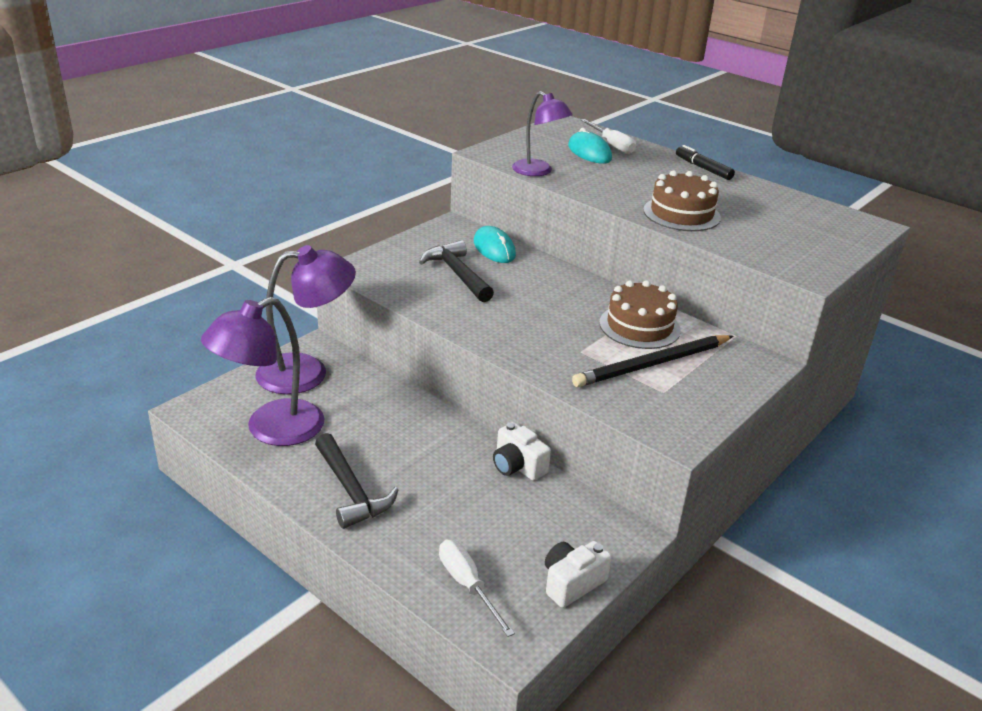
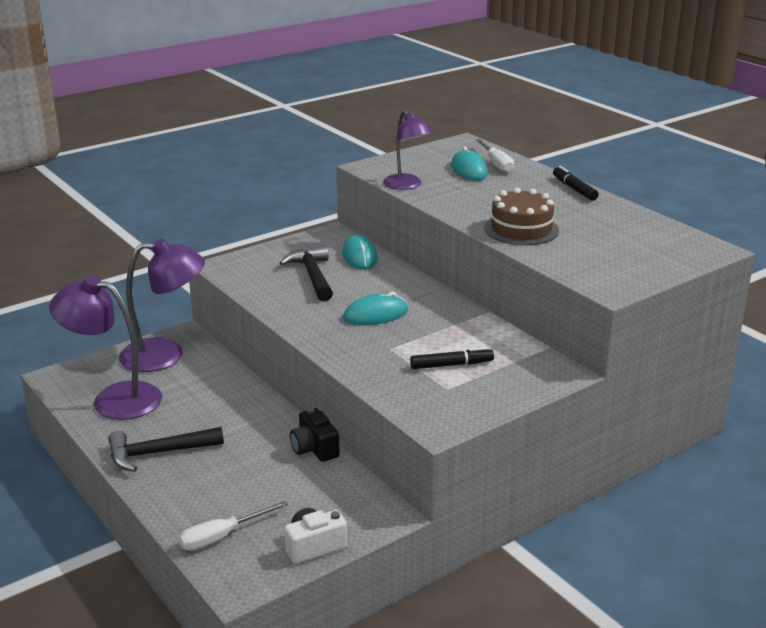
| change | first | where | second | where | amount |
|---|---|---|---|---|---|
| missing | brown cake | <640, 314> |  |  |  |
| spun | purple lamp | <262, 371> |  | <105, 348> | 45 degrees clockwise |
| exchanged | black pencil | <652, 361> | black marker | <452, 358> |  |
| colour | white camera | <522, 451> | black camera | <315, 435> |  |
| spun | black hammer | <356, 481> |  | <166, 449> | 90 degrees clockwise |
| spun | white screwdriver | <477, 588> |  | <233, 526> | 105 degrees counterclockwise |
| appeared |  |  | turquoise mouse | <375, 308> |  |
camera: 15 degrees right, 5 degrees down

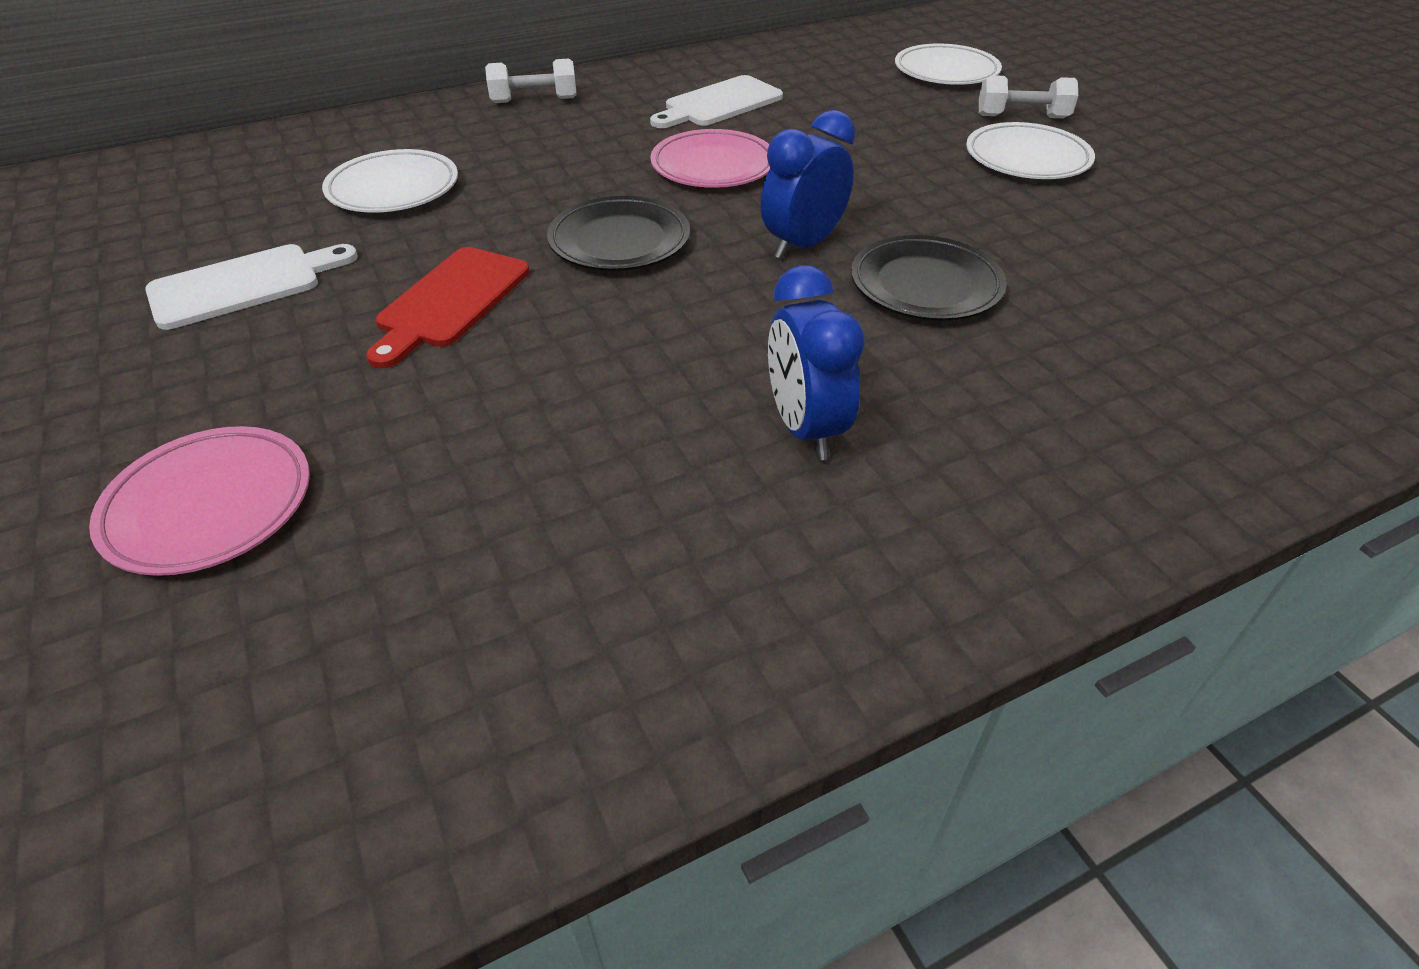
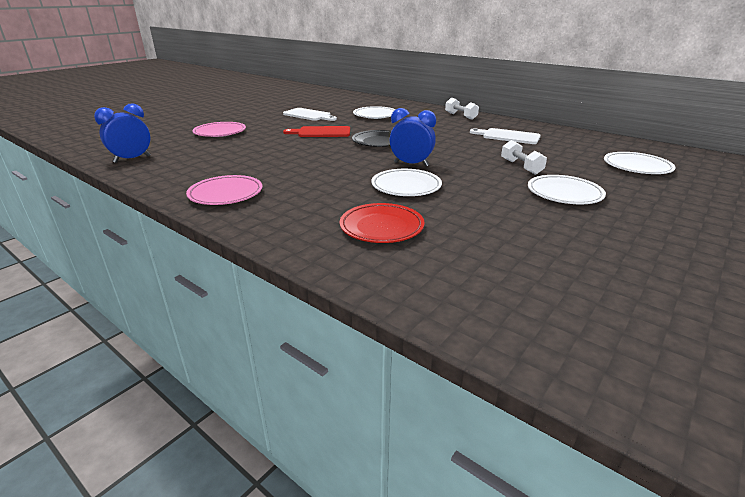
| change | first | where | second | where | amount |
|---|---|---|---|---|---|
| relocated | white dumbbell | <1028, 96> |  | <524, 157> |  |
| relocated | pink plate | <710, 158> |  | <224, 190> |  |
| colour | black plate | <928, 278> | white plate | <406, 182> |  |
| relocated | blue clock | <816, 362> |  | <122, 133> |  |
| appeared |  |  | red plate | <382, 223> |  |
camera: 65 degrees right, 15 degrees down

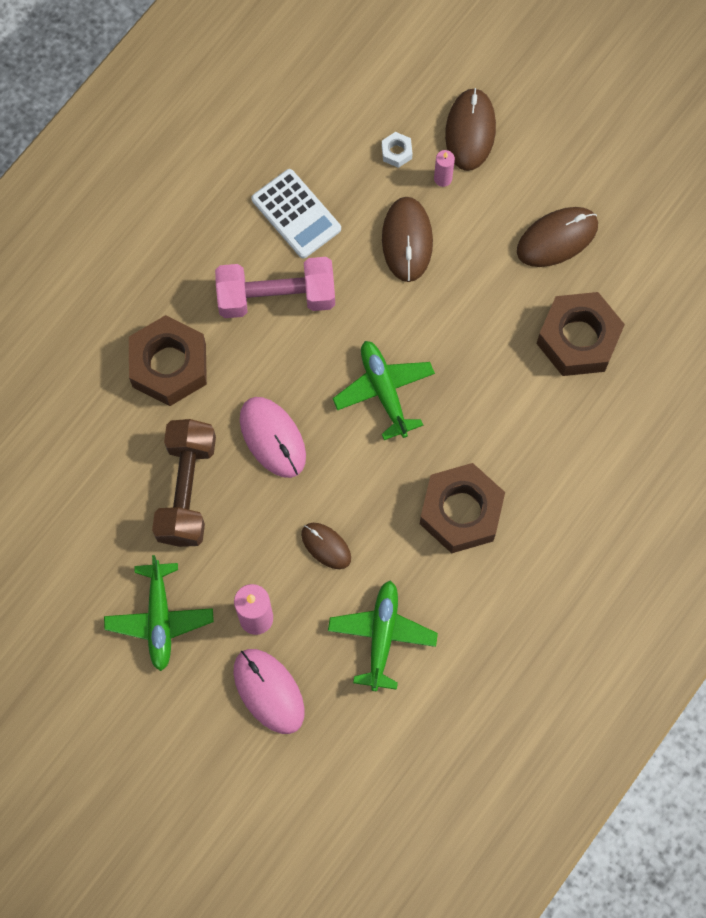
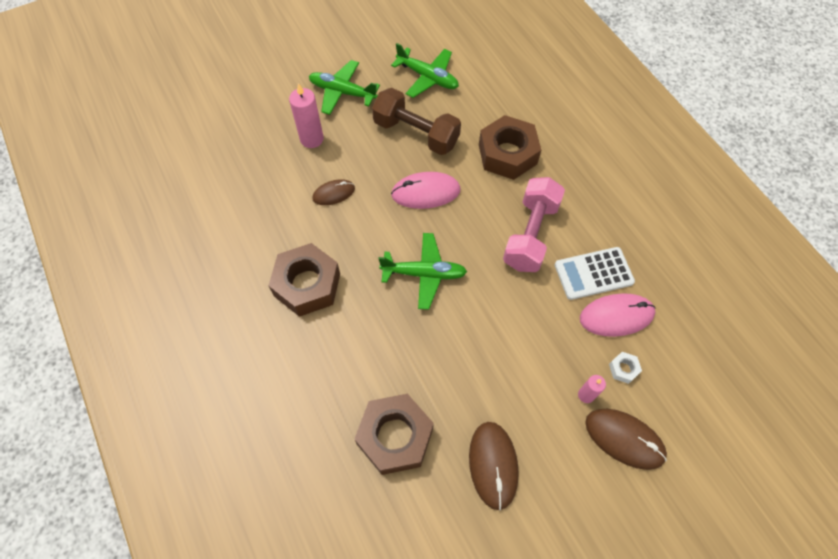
| change | first | where | second | where | amount |
|---|---|---|---|---|---|
| missing | brown mouse | <407, 239> |  |  |  |
| relocated | green plane | <383, 636> |  | <425, 70> |  |
| relocated | pink mouse | <269, 691> |  | <618, 315> |  |
camera: 115 degrees right, 10 degrees down

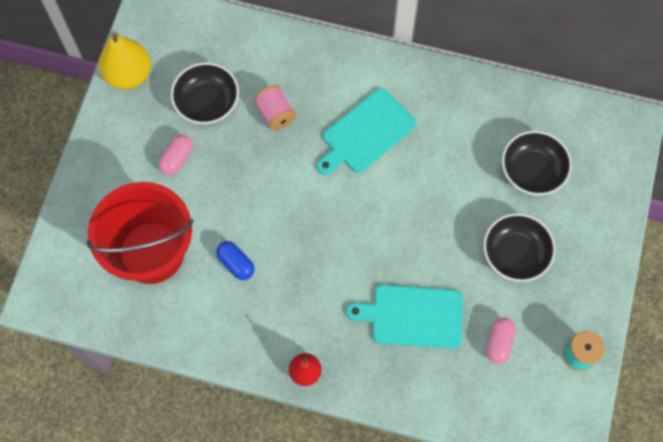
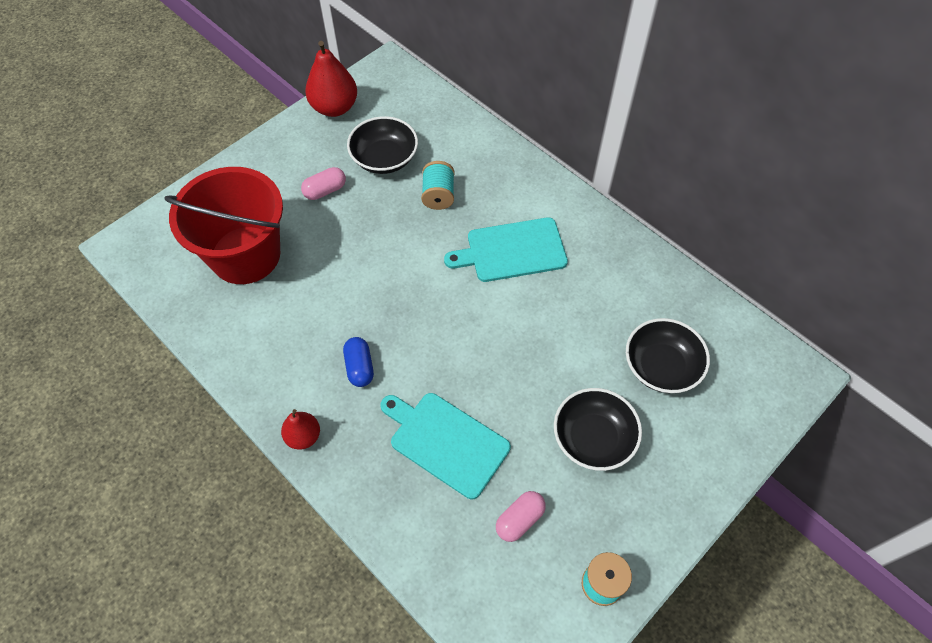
| change | first | where | second | where | amount |
|---|---|---|---|---|---|
| colour | yellow pear | <125, 61> | red pear | <331, 79> |  |
| colour | pink spool | <275, 108> | turquoise spool | <437, 185> |  |
| relocated | blue capsule | <235, 260> |  | <358, 362> |  |
camera: 30 degrees right, 10 degrees down

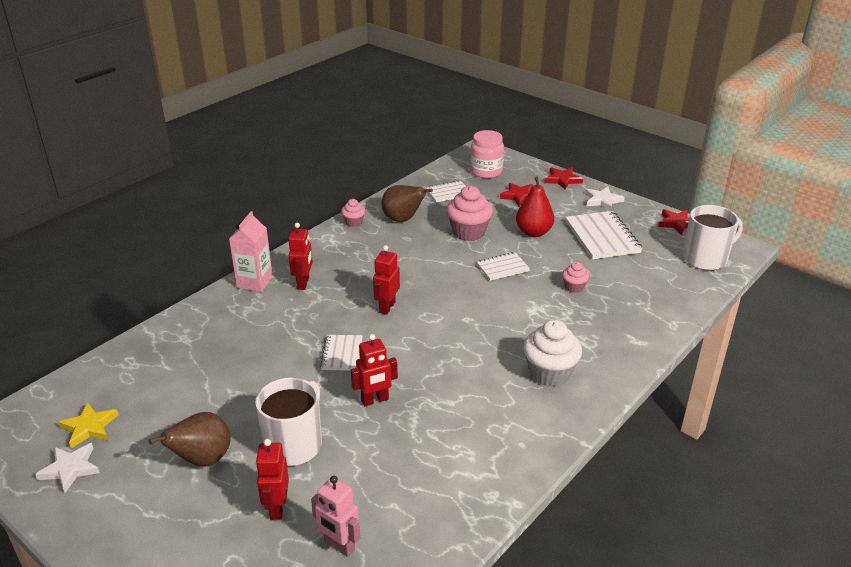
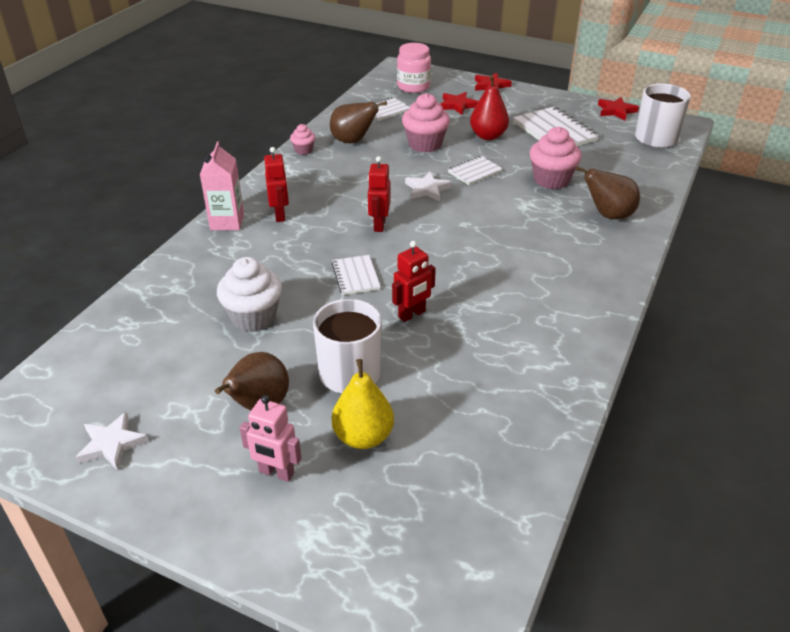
| change | first | where | second | where | amount |
|---|---|---|---|---|---|
| relocated | white star | <604, 199> |  | <428, 186> |  |
| size | pink cupcake | <575, 277> |  | <555, 158> | x1.90 |
| relocated | white cupcake | <552, 353> |  | <249, 294> |  |
| missing | yellow star | <88, 425> |  |  |  |
| exchanged | red robot | <272, 479> | yellow pear | <363, 404> |  |
| relocated | pink robot | <335, 516> |  | <270, 438> |  |
| appeared |  |  | brown pear | <608, 192> |  |
camera: 15 degrees left, 5 degrees up

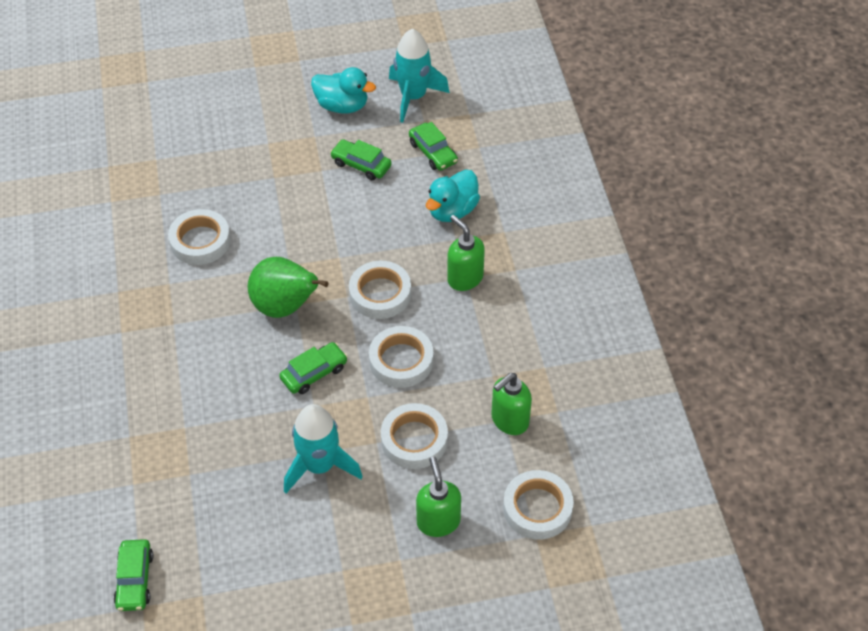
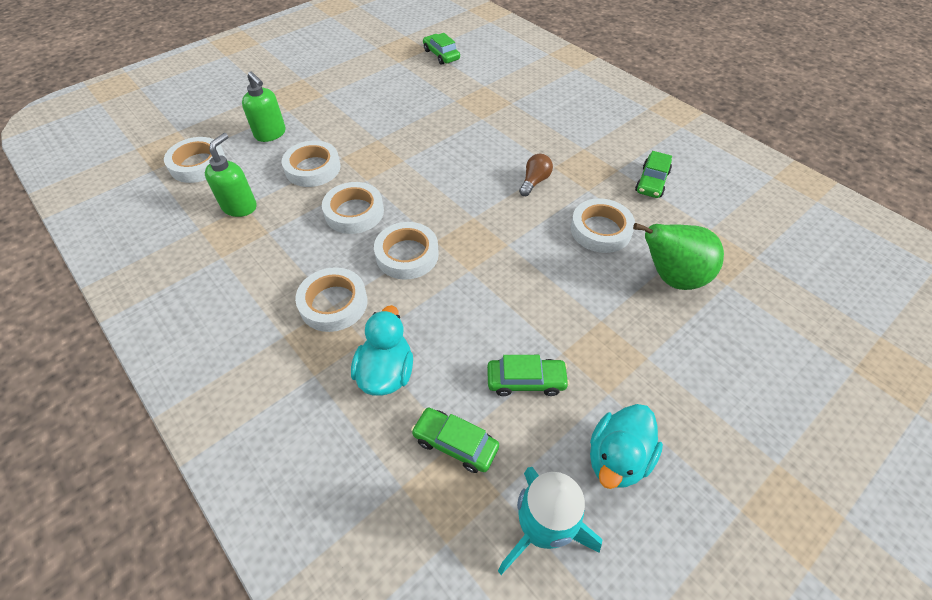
| change | first | where | second | where | amount |
|---|---|---|---|---|---|
| spun | turquoise duck | <343, 90> |  | <626, 446> | 45 degrees counterclockwise |
| exchanged | green soap dispenser | <466, 253> | white tape | <331, 299> |  |
| relocated | green pear | <288, 287> |  | <678, 256> |  |
| relocated | green car | <313, 368> |  | <653, 174> |  |
| missing | turquoise rocket | <323, 448> |  |  |  |
| appeared |  |  | brown light bulb | <536, 175> |  |
camera: 150 degrees right, 0 degrees up

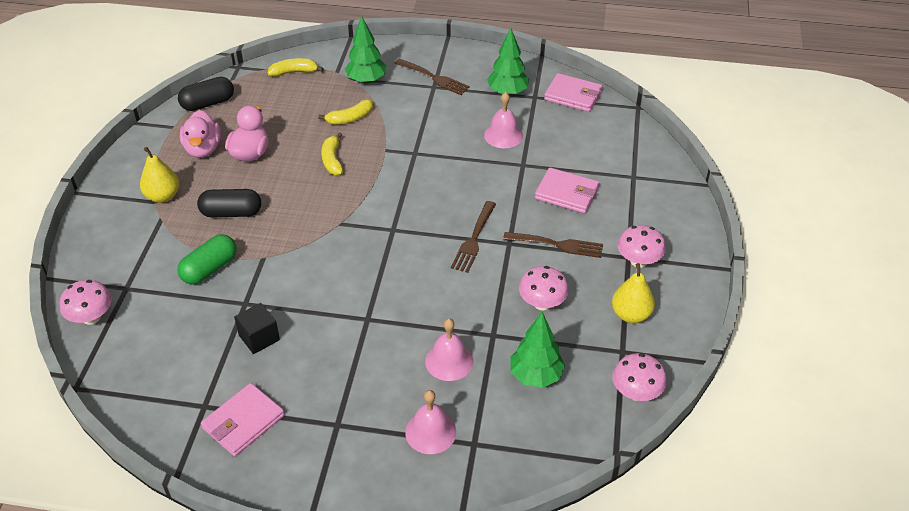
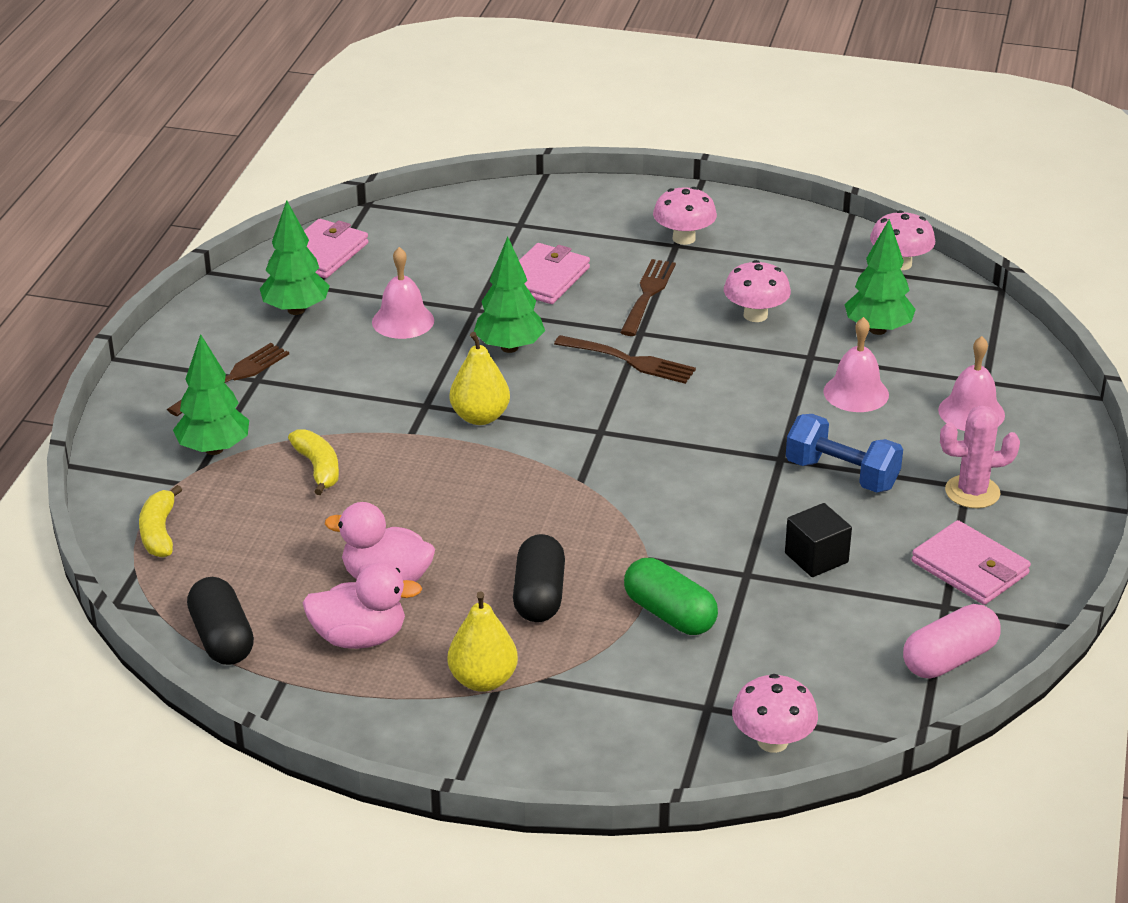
| change | first | where | second | where | amount |
|---|---|---|---|---|---|
| missing | yellow banana | <332, 153> |  |  |  |
| relocated | yellow pear | <633, 293> |  | <480, 378> |  |
| appeared |  |  | green tree | <509, 294> |  |
| appeared |  |  | pink cactus | <980, 456> |  |
| appeared |  |  | blue dumbbell | <844, 453> |  |
| appeared |  |  | pink capsule | <952, 641> |  |
camera: 85 degrees left, 10 degrees down

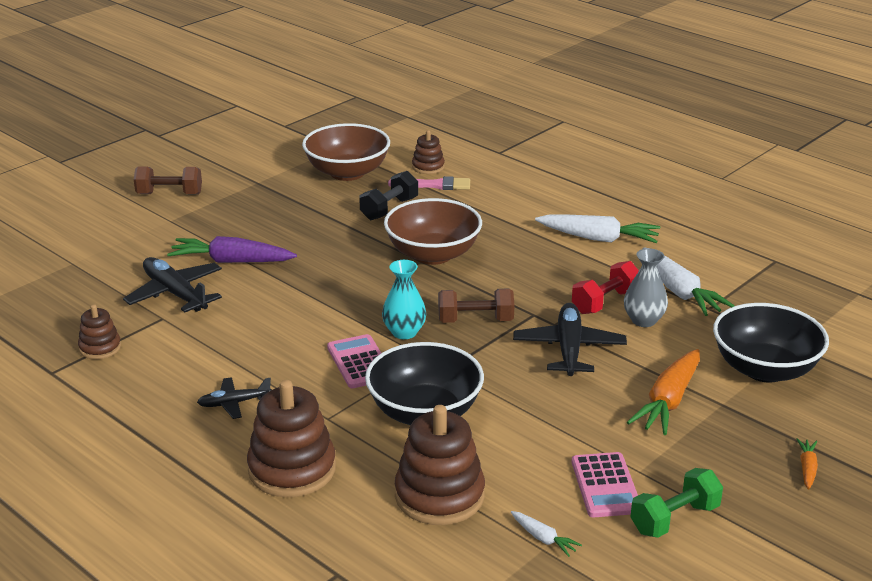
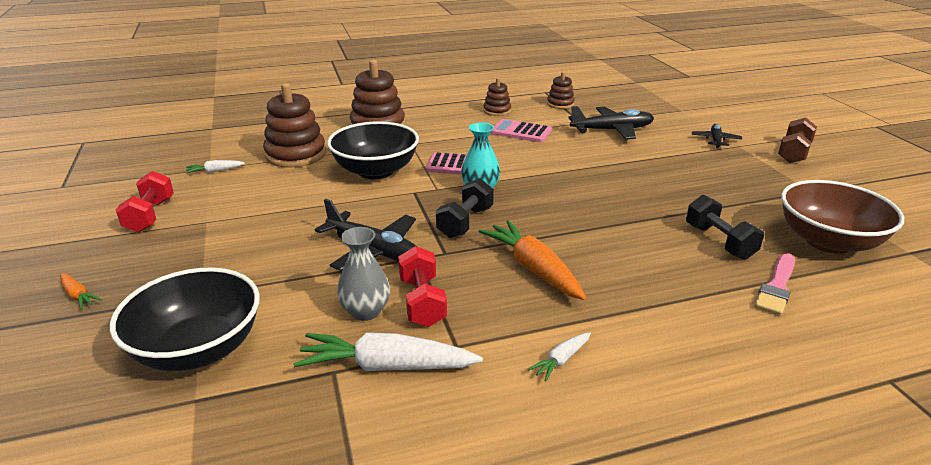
| change | first | where | second | where | amount |
|---|---|---|---|---|---|
| relocated | brown stacking toy | <428, 152> |  | <497, 97> |  |
| missing | brown bowl | <433, 231> |  |  |  |
| size | white carrot | <597, 229> |  | <559, 356> | x0.48 |
| missing | purple carrot | <232, 249> |  |  |  |
| colour | brown dumbbell | <476, 306> | black dumbbell | <465, 208> |  |
| relocated | orange carrot | <663, 392> |  | <532, 260> |  |
| relocated | black plane | <234, 398> |  | <717, 136> |  |
| relocated | pink calculator | <605, 484> |  | <521, 131> |  |
| colour | green dumbbell | <676, 503> | red dumbbell | <145, 202> |  |
camera: 120 degrees right, 0 degrees up

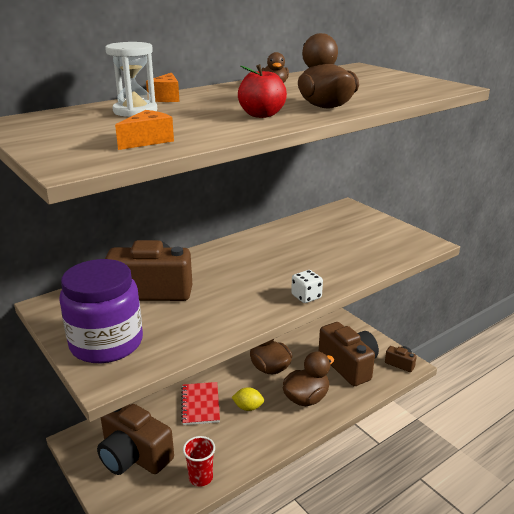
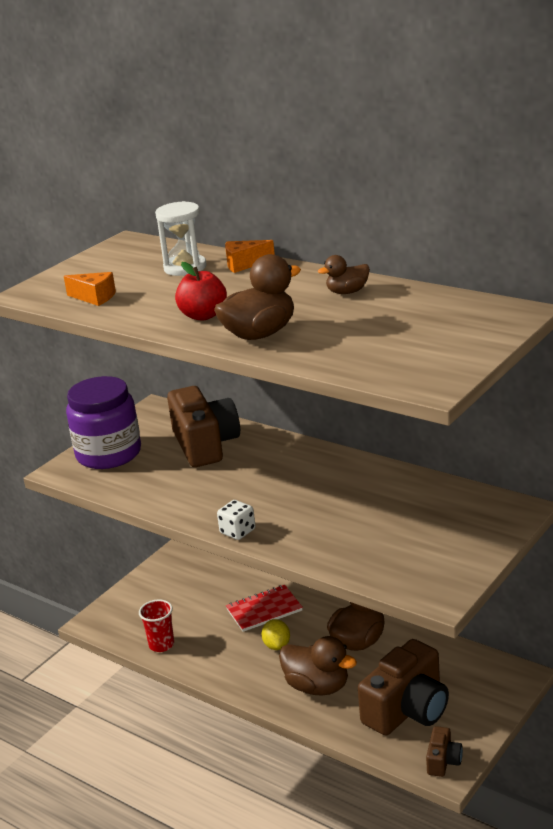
| change | first | where | second | where | amount |
|---|---|---|---|---|---|
| missing | brown camera | <135, 439> |  |  |  |
camera: 75 degrees right, 0 degrees up

